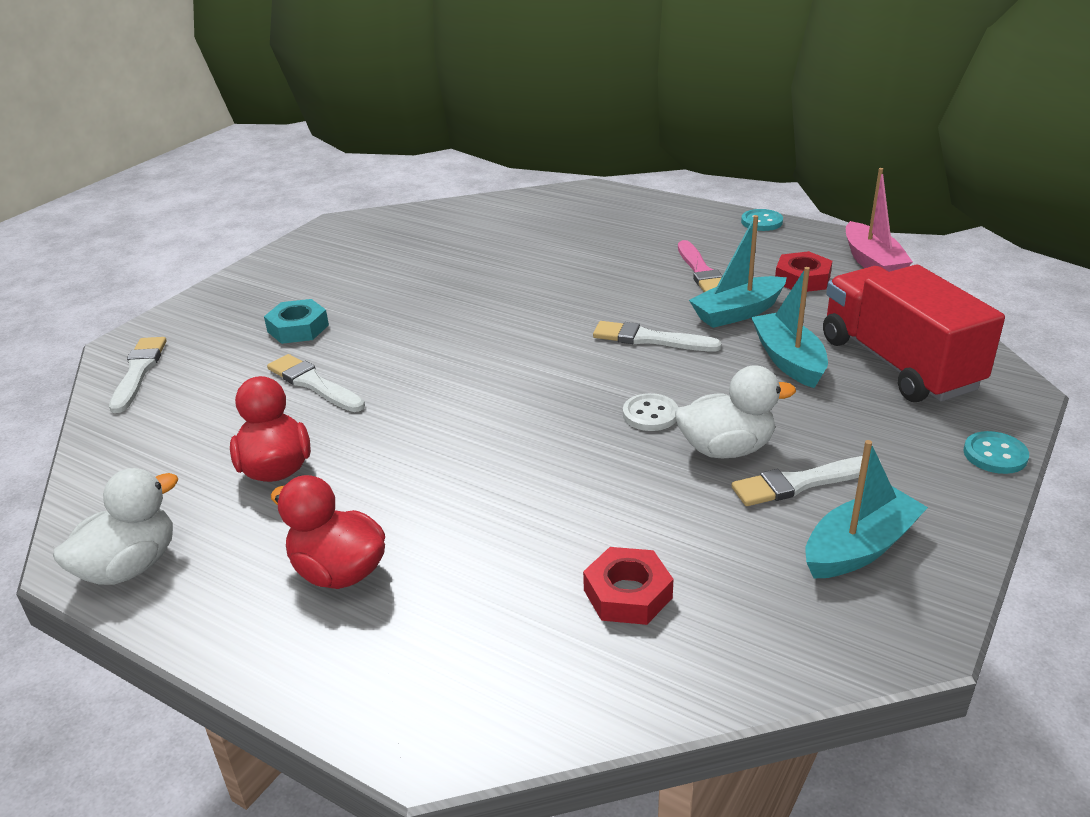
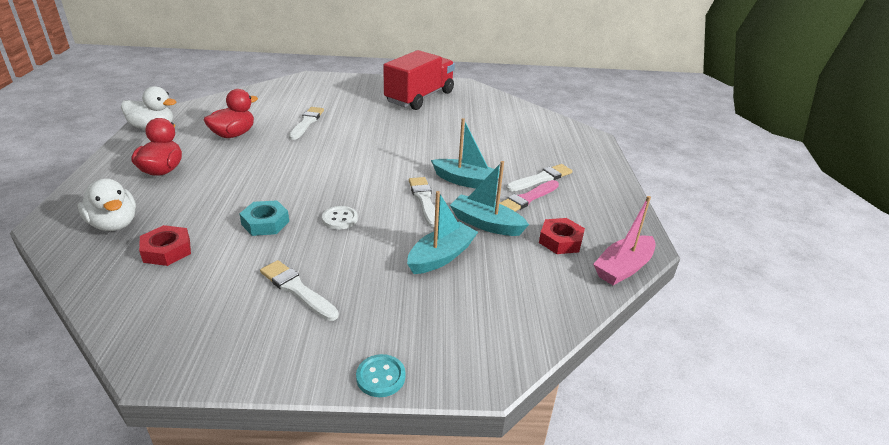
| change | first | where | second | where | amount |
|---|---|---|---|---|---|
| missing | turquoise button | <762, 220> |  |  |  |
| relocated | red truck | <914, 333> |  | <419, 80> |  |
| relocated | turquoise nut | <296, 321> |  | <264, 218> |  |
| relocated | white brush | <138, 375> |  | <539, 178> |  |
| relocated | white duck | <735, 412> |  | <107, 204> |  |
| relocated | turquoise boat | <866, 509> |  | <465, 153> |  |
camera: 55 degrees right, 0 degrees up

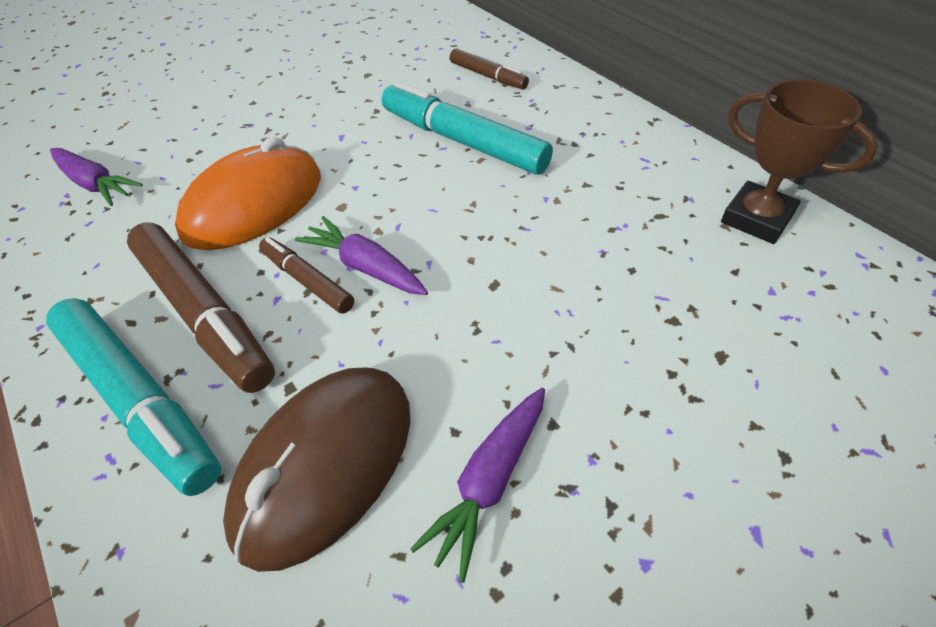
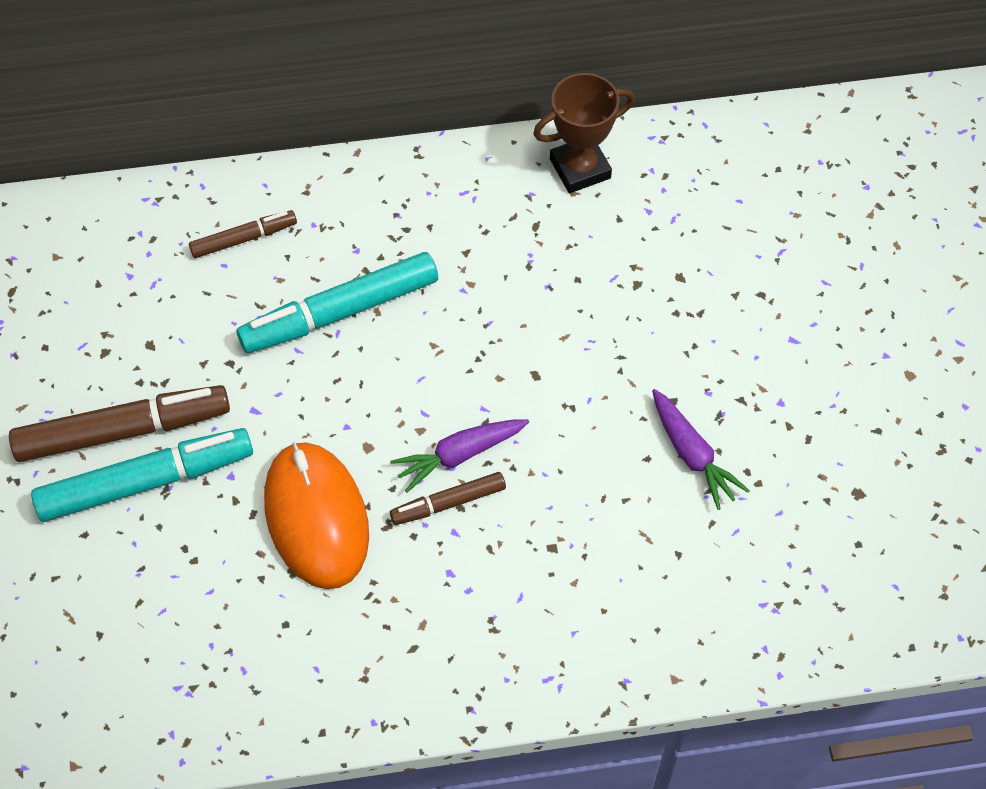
| change | first | where | second | where | amount |
|---|---|---|---|---|---|
| missing | purple carrot | <96, 177> |  |  |  |
| relocated | brown marker | <201, 308> |  | <119, 423> |  |
| relocated | turquoise marker | <133, 397> |  | <142, 475> |  |
| missing | brown mouse | <316, 469> |  |  |  |
camera: 65 degrees left, 10 degrees up

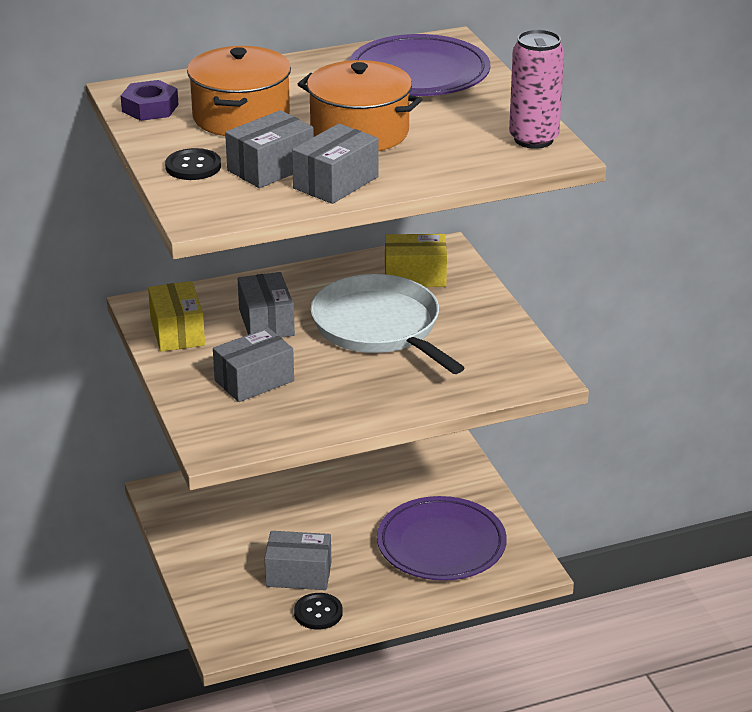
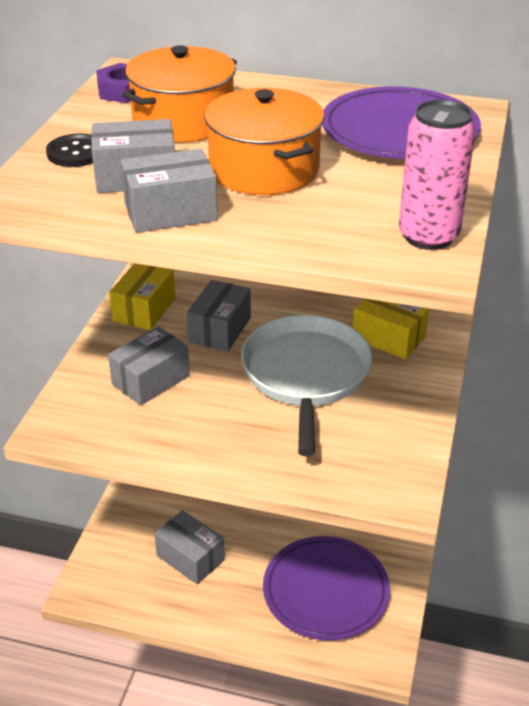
| change | first | where | second | where | amount |
|---|---|---|---|---|---|
| spun | grey box | <253, 365> |  | <149, 365> | 45 degrees counterclockwise |
| missing | black button | <318, 611> |  |  |  |
camera: 35 degrees right, 5 degrees up

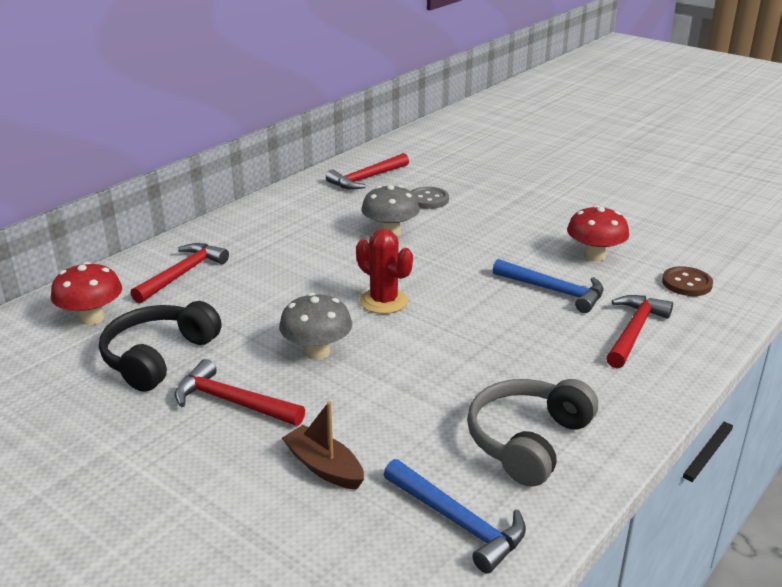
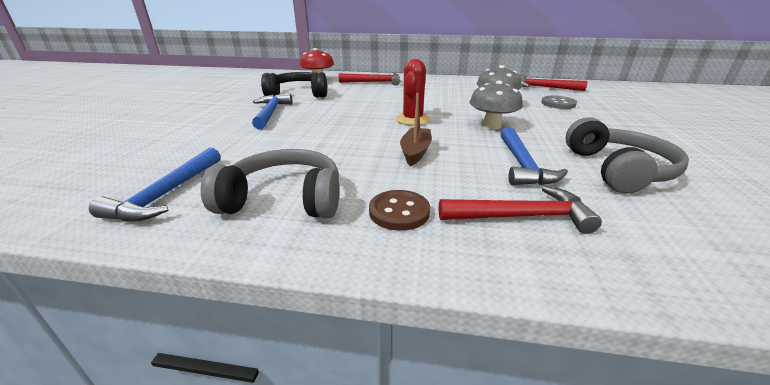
| change | first | where | second | where | amount |
|---|---|---|---|---|---|
| exchanged | red mushroom | <598, 233> | grey headphones | <627, 155> |  |
| relocated | brown button | <687, 281> |  | <399, 210> |  |
| relocated | grey mushroom | <315, 326> |  | <496, 104> |  |
| colour | red hammer | <240, 392> | blue hammer | <272, 111> |  |
| relocated | brown boat | <323, 445> |  | <416, 129> |  |
camera: 60 degrees right, 0 degrees up

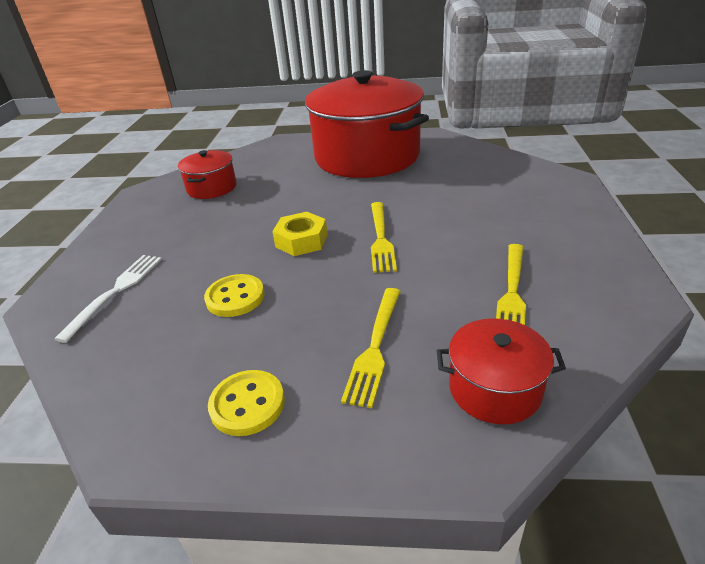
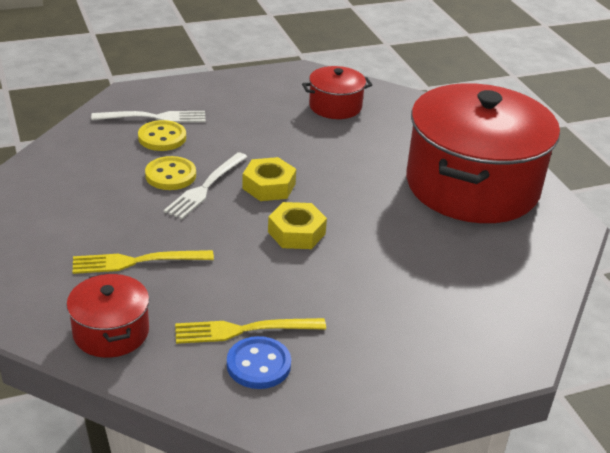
| change | first | where | second | where | amount |
|---|---|---|---|---|---|
| exchanged | yellow fork | <384, 237> | yellow nut | <297, 225> |  |
| relocated | yellow button | <246, 403> |  | <162, 135> |  |
| appeared |  |  | white fork | <205, 185> |  |
| appeared |  |  | blue button | <259, 362> |  |
camera: 60 degrees right, 0 degrees up

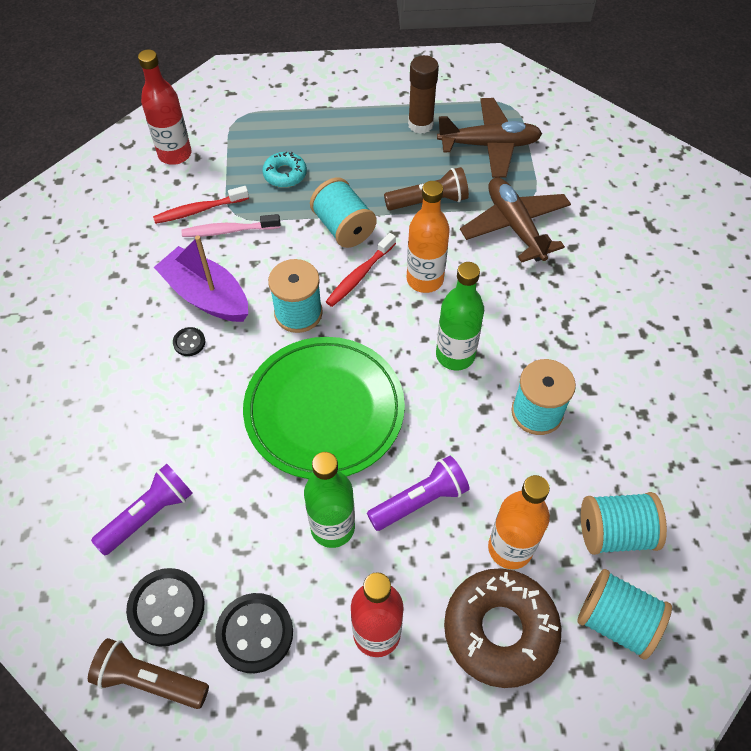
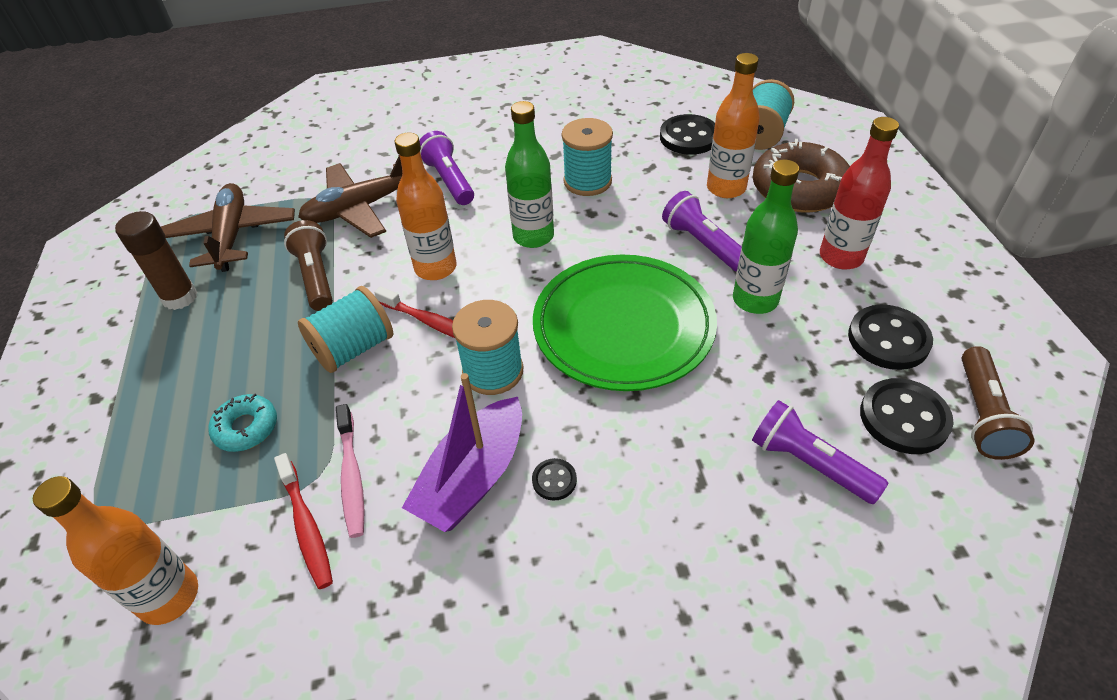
| change | first | where | second | where | amount |
|---|---|---|---|---|---|
| colour | red bottle | <165, 107> | orange bottle | <115, 550> |  |
| exchanged | turquoise spool | <624, 523> | black button | <687, 134> |  |
| appeared |  |  | purple flashlight | <446, 168> |  |
camera: 95 degrees left, 10 degrees down

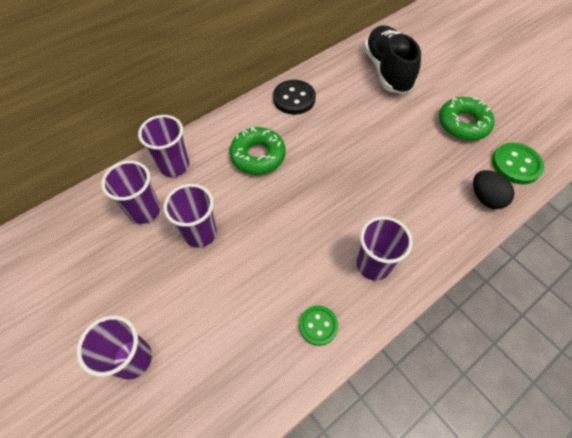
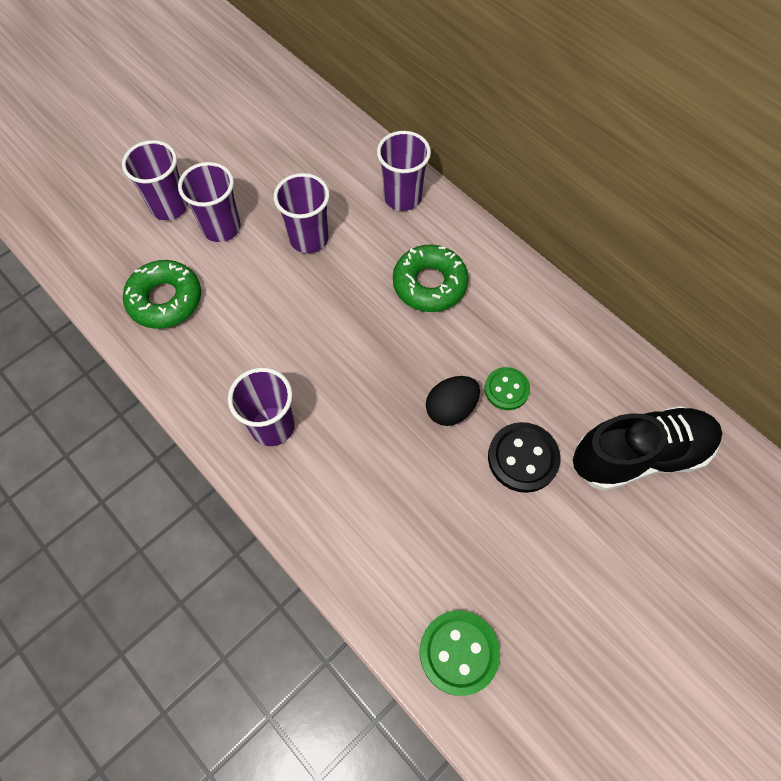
| change | first | where | second | where | amount |
|---|---|---|---|---|---|
| relocated | black button | <294, 97> |  | <524, 457> |  |
| relocated | green donut | <467, 119> |  | <162, 294> |  |
| relocated | purple cup | <130, 192> |  | <209, 202> |  |
| relocated | black egg | <493, 189> |  | <453, 401> |  |
| relocated | green button | <318, 325> |  | <507, 388> |  |
camera: 85 degrees right, 5 degrees up

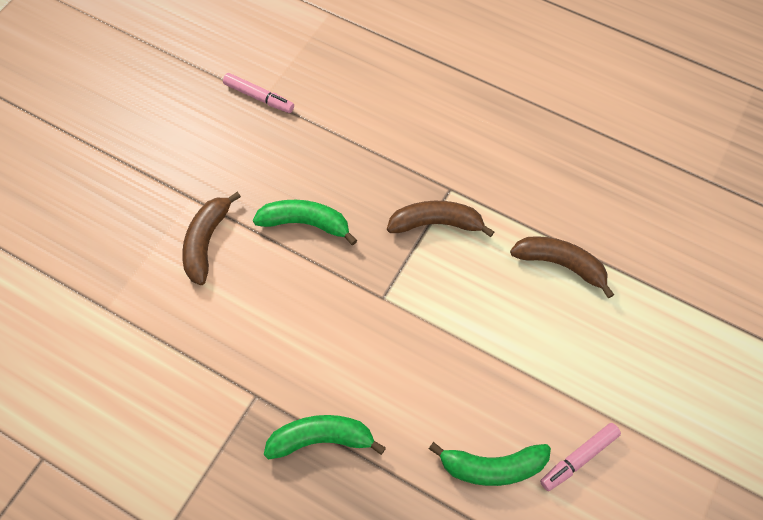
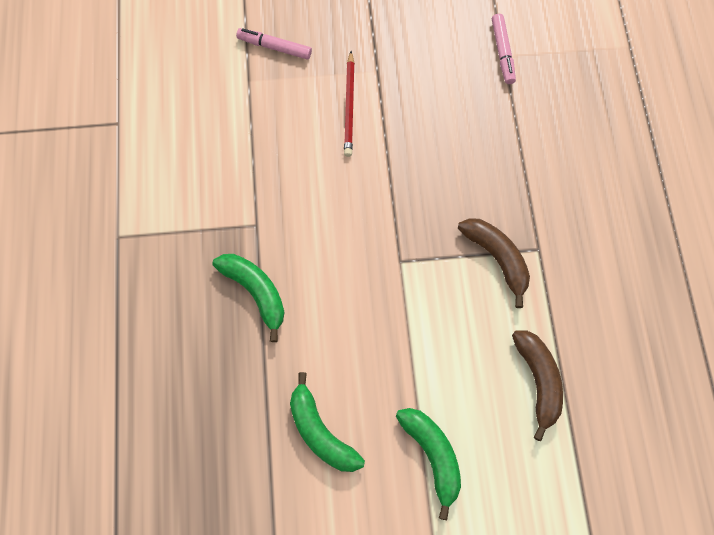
| change | first | where | second | where | amount |
|---|---|---|---|---|---|
| exchanged | brown banana | <211, 238> | red pencil | <349, 104> |  |
| relocated | green banana | <305, 222> |  | <428, 464> |  |
| relocated | pink marker | <580, 457> |  | <274, 44> |  |
camera: 55 degrees right, 5 degrees up

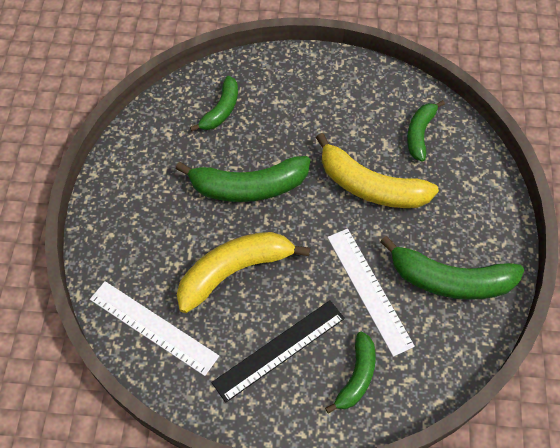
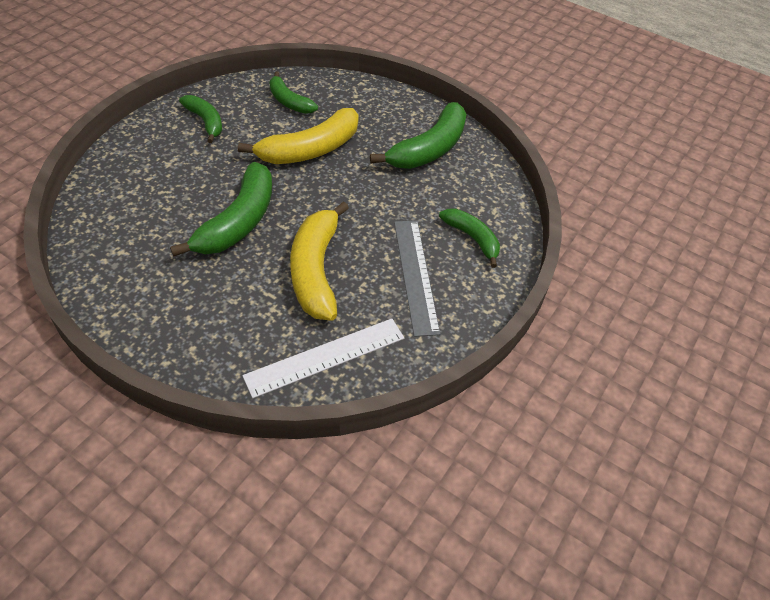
| change | first | where | second | where | amount |
|---|---|---|---|---|---|
| relocated | green banana | <214, 103> |  | <200, 119> |  |
| missing | white ruler | <371, 293> |  |  |  |
| colour | black ruler | <278, 351> | grey ruler | <417, 279> |  |
camera: 65 degrees left, 10 degrees down

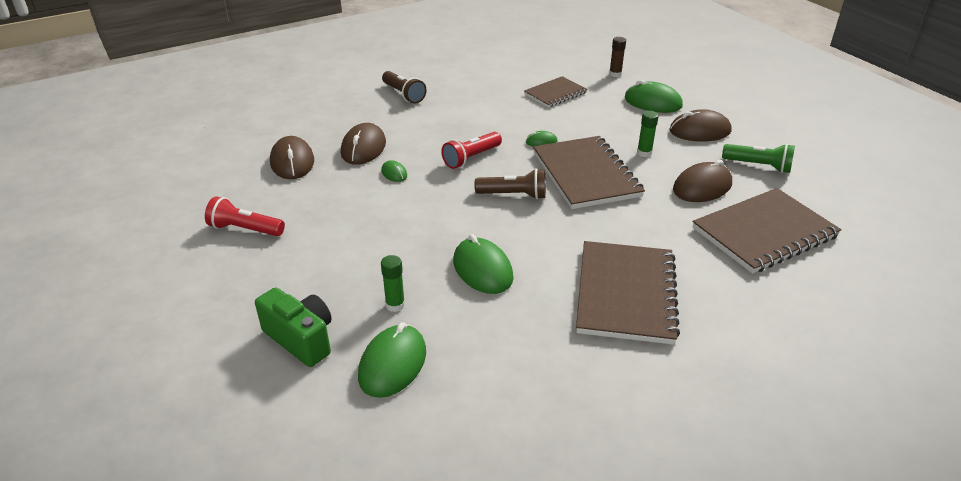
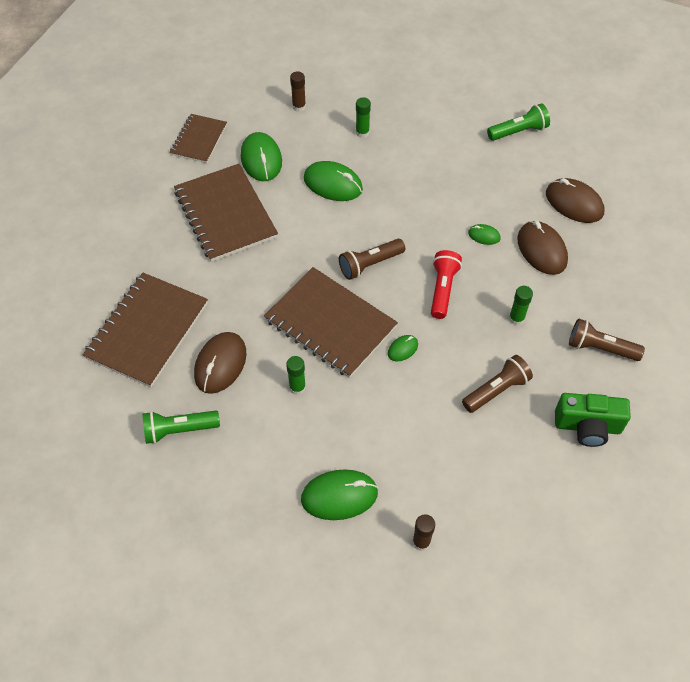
| change | first | where | second | where | amount |
|---|---|---|---|---|---|
| relocated | brown notebook | <555, 92> |  | <198, 138> |  |
| missing | brown mouse | <701, 125> |  |  |  |
| colour | red flashlight | <245, 216> | green flashlight | <518, 122> |  |
| relocated | green camera | <293, 327> |  | <593, 420> |  |
| relocated | green mouse | <392, 360> |  | <261, 156> |  |
| appeared |  |  | brown glue stick | <298, 91> |  |
| appeared |  |  | green glue stick | <521, 305> |  |
| appeared |  |  | brown flashlight | <497, 384> |  |
camera: 145 degrees right, 20 degrees up

